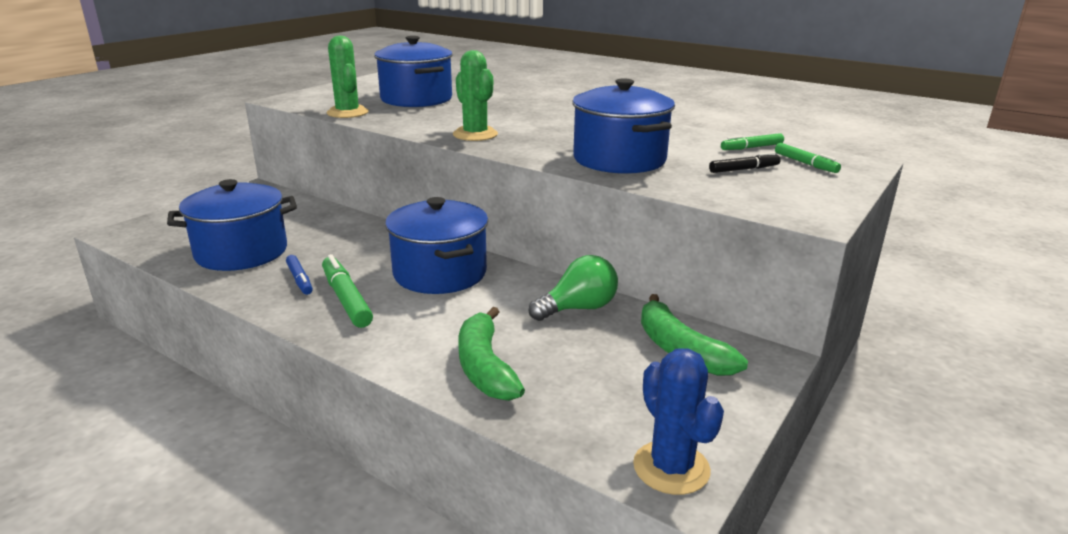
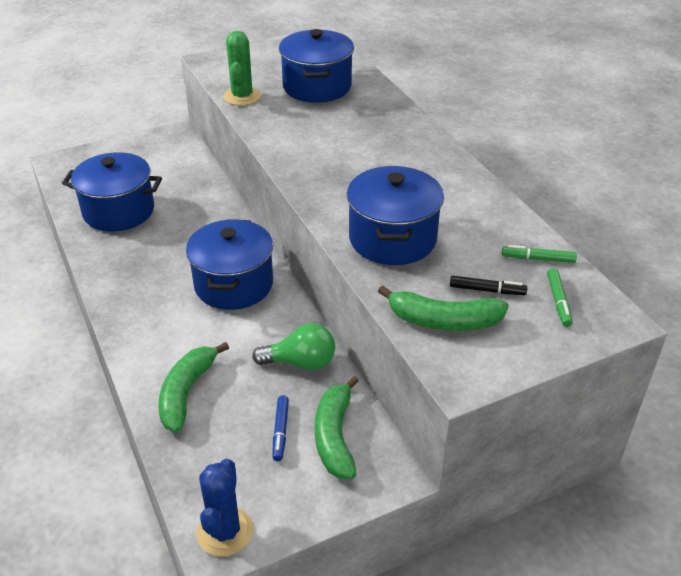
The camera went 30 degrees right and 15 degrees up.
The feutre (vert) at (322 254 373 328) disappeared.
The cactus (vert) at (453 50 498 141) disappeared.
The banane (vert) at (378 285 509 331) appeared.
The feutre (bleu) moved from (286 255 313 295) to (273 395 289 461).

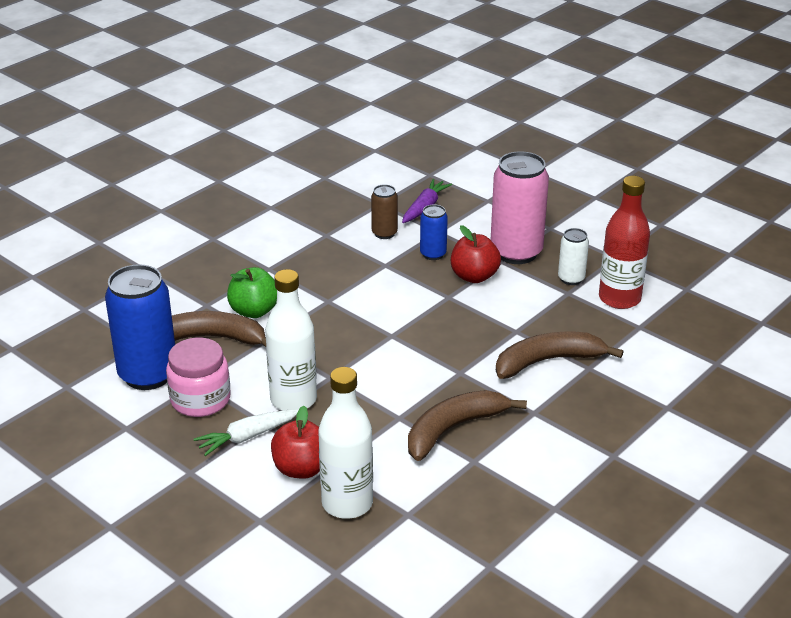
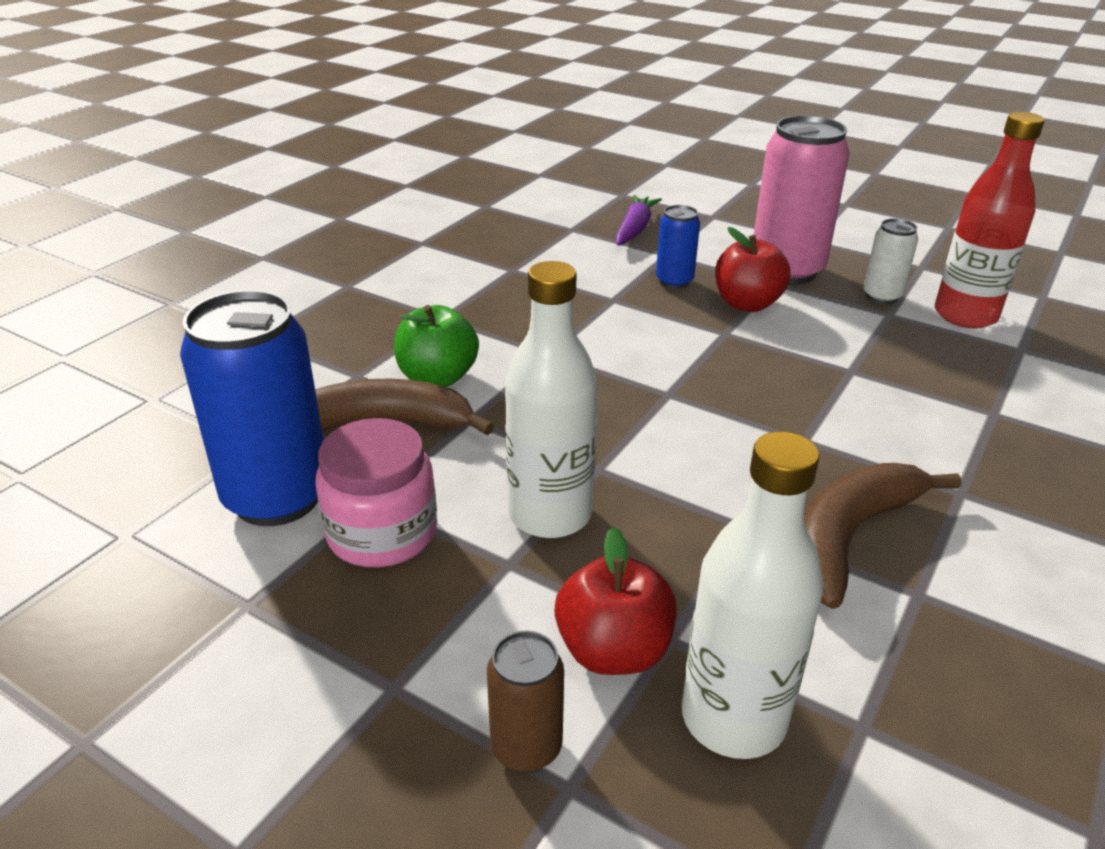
The camera went 10 degrees left and 0 degrees up.
The carotte (blanc) at (194 410 298 456) disappeared.
The banane (marron) at (496 332 624 379) disappeared.
The canette (marron) moved from (371 184 398 239) to (487 630 564 773).

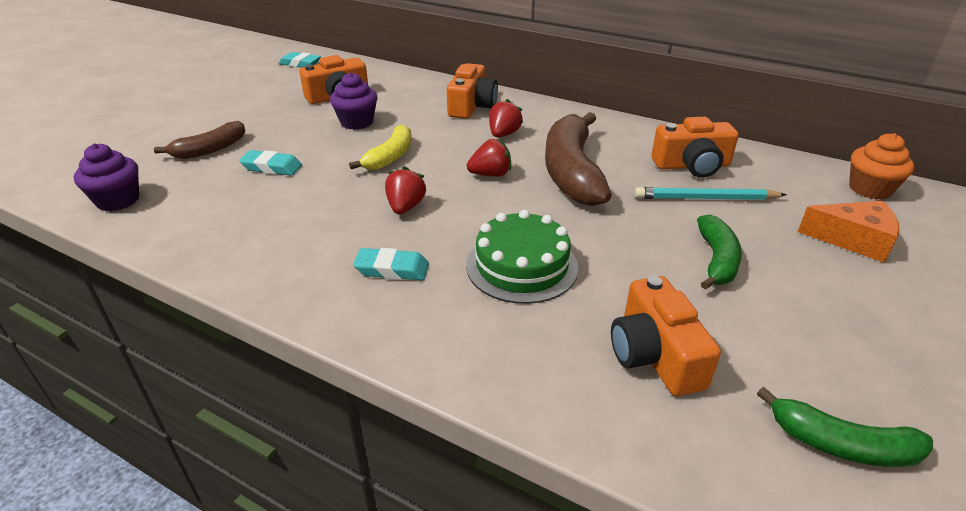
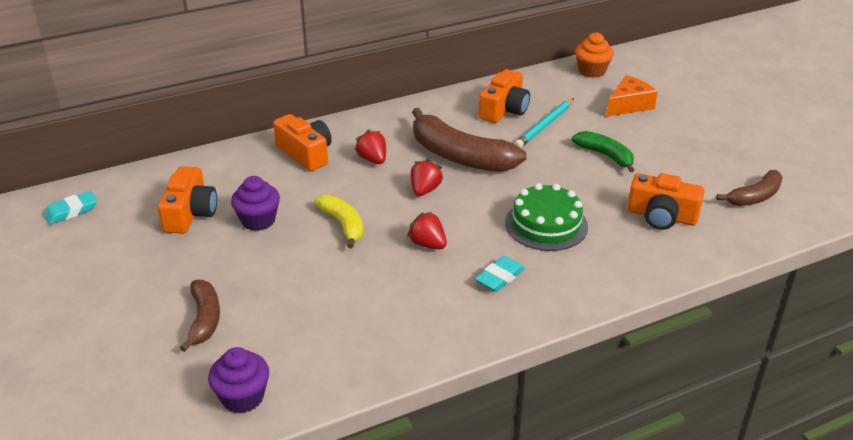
The camera went 55 degrees left and 0 degrees up.
The gomme (turquoise) at (239 150 302 176) disappeared.
The banane (vert) at (757 387 933 467) became the banane (marron) at (716 170 783 206).

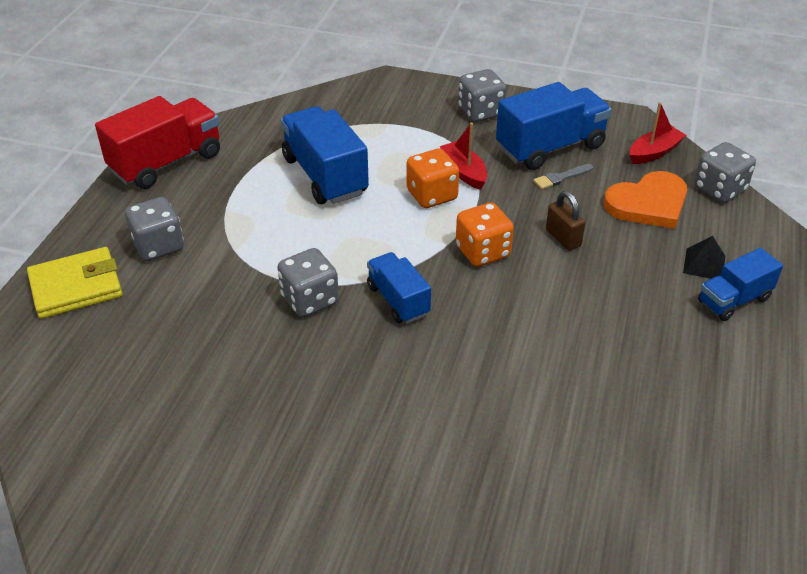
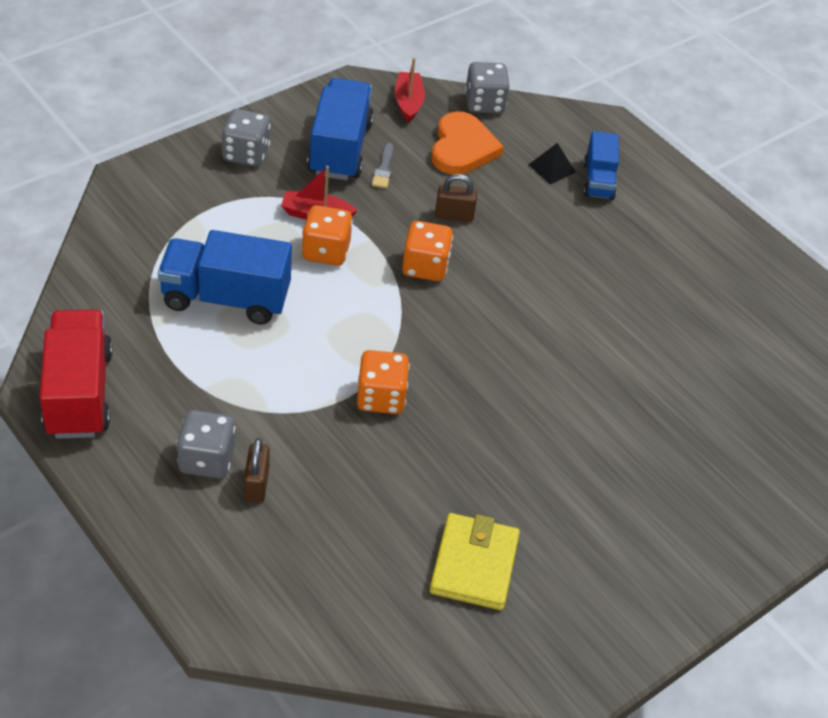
The camera went 60 degrees left and 5 degrees up.
The camion (bleu) at (367 252 431 323) disappeared.
The cadenas (marron) at (244 438 270 503) appeared.
The portefeuille (jaune) moved from (27 247 122 319) to (429 513 520 610).
The dé (gris) at (277 248 339 317) became the dé (orange) at (357 350 410 414).

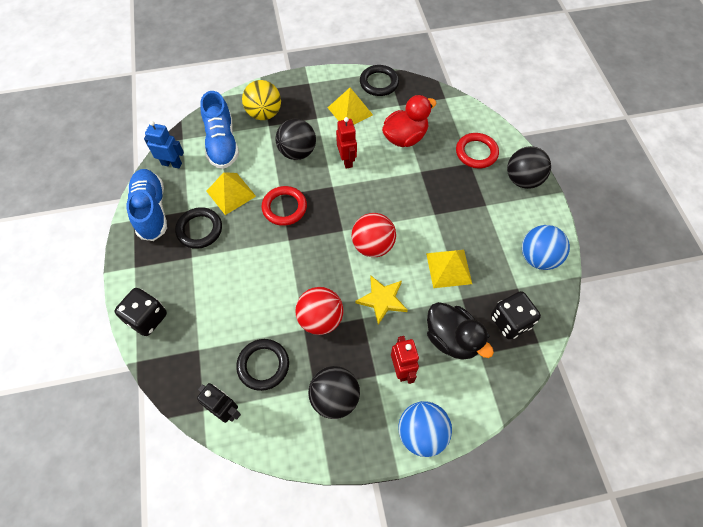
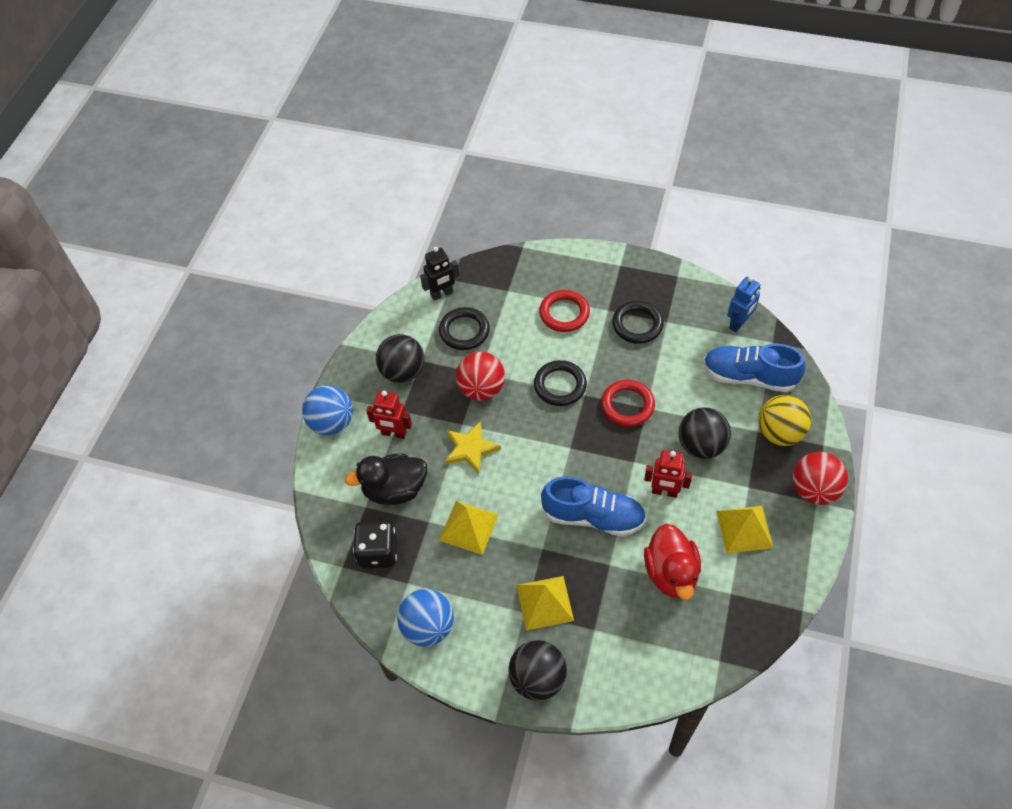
The camera went 120 degrees right and 5 degrees down.
The dé (noir) at (114 288 167 336) disappeared.
The chaussure (bleu) moved from (127 169 167 241) to (541 476 646 537).
The pyramide (jaune) moved from (206 172 256 215) to (516 576 574 630).
The balle (rouge) moved from (352 213 396 257) to (793 452 848 505).
The anneau (noir) moved from (360 65 399 96) to (534 360 587 406).
The anneau (rouge) moved from (456 133 499 168) to (539 290 590 332).

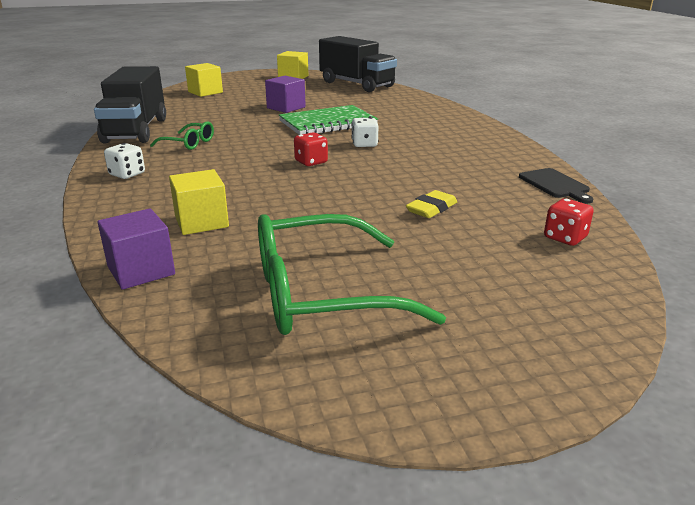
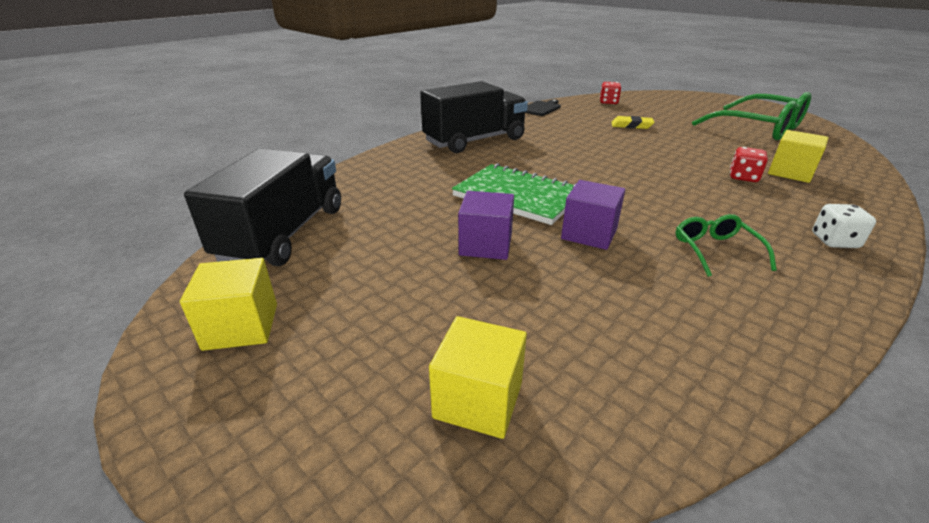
The camera went 120 degrees left and 5 degrees up.
The dé (blanc) at (351 117 378 147) disappeared.
The camion (noir) moved from (94 66 166 143) to (420 81 528 153).
The cube (violet) moved from (97 208 175 290) to (561 180 625 250).
The dé (rouge) moved from (294 132 328 166) to (730 147 768 182).

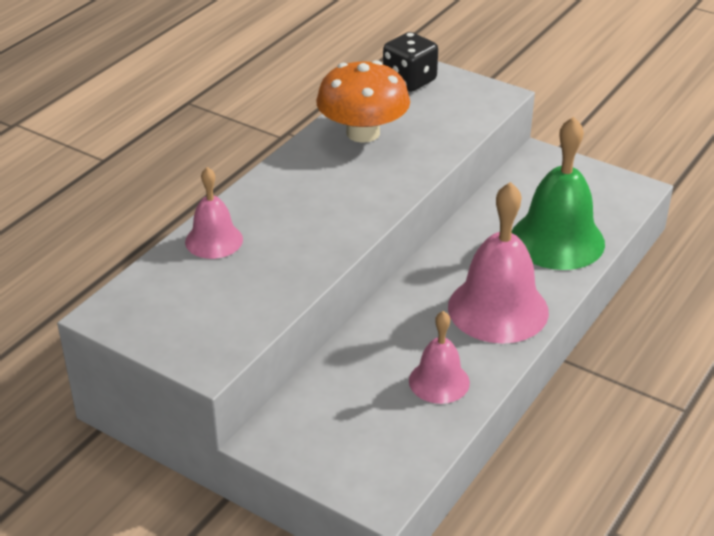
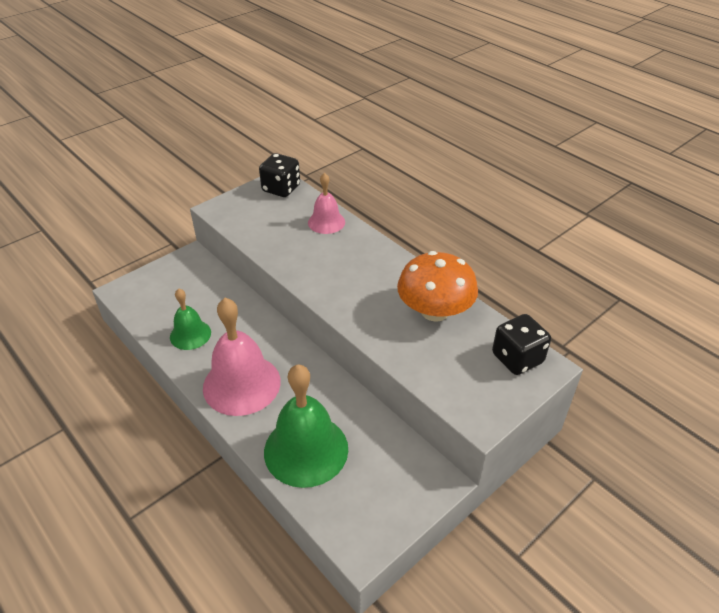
The camera went 105 degrees right and 5 degrees up.
The dé (noir) at (259 153 300 197) appeared.
The cloche (rose) at (409 311 470 404) became the cloche (vert) at (170 288 211 350).

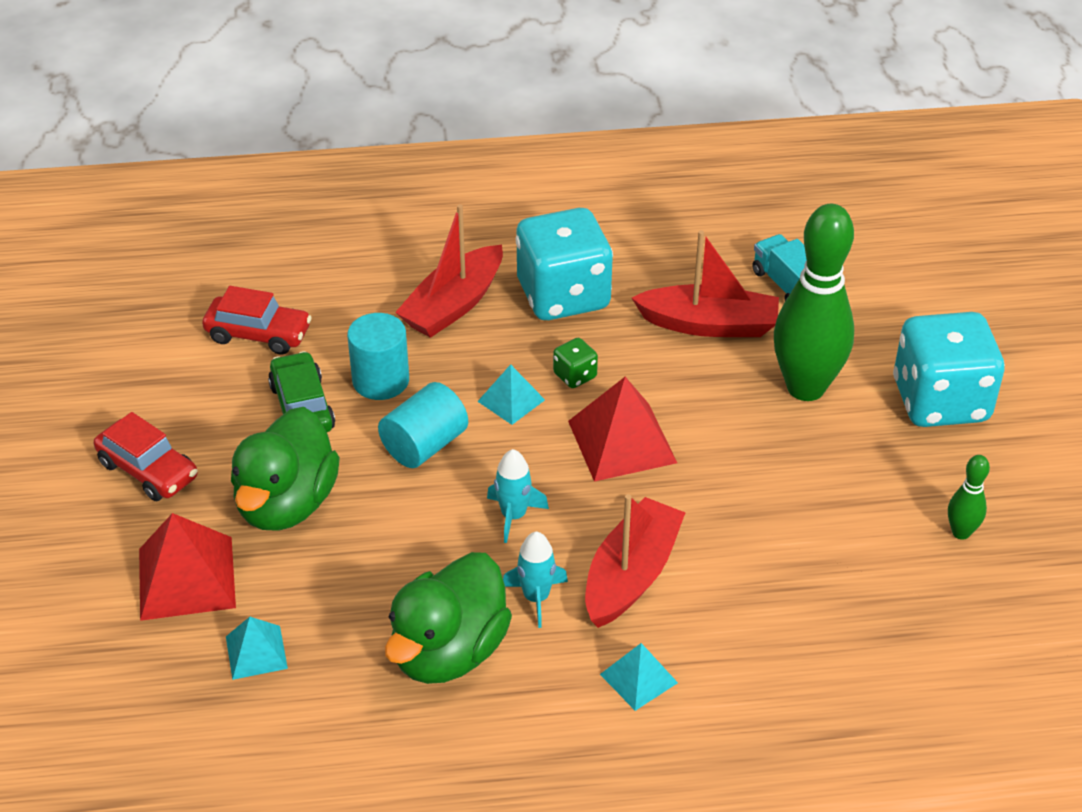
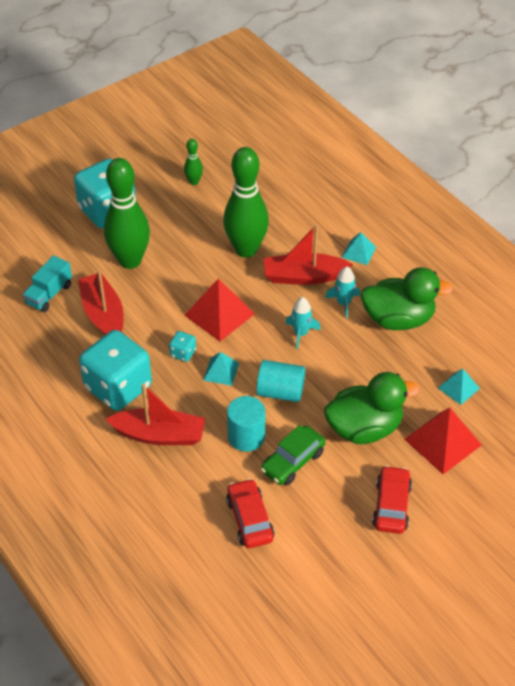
The camera went 120 degrees left and 5 degrees up.
The quille (vert) at (223 147 269 258) appeared.
The dé (vert) at (553 338 598 388) became the dé (turquoise) at (169 331 196 362).

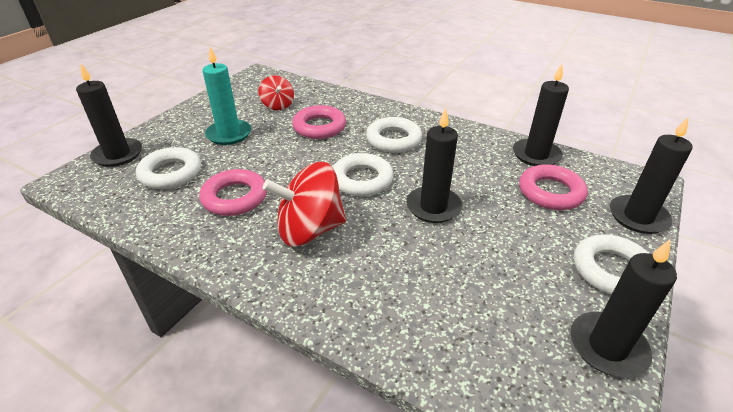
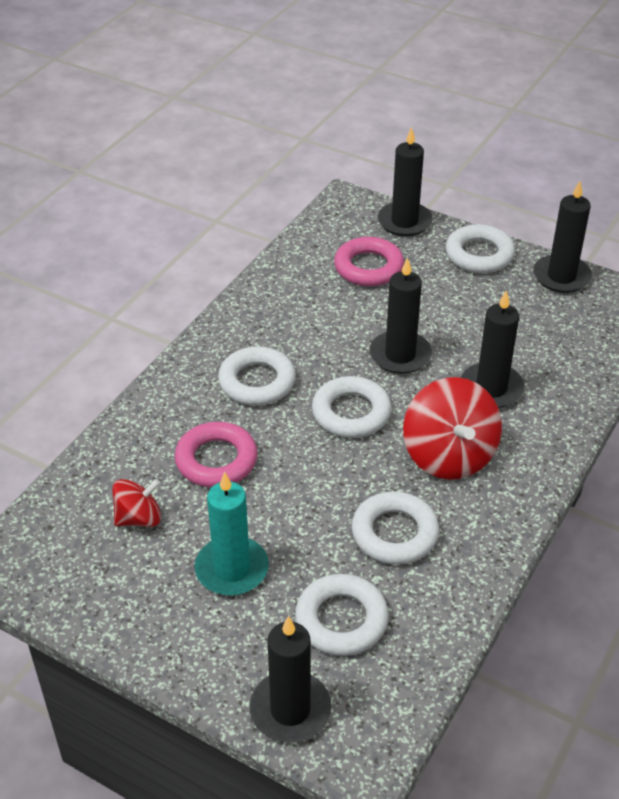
The camera went 90 degrees left and 5 degrees up.
The bougie (noir) moved from (513 64 569 166) to (461 290 525 408).
The anneau (rose) at (199 169 267 216) became the anneau (blanc) at (352 491 439 565).

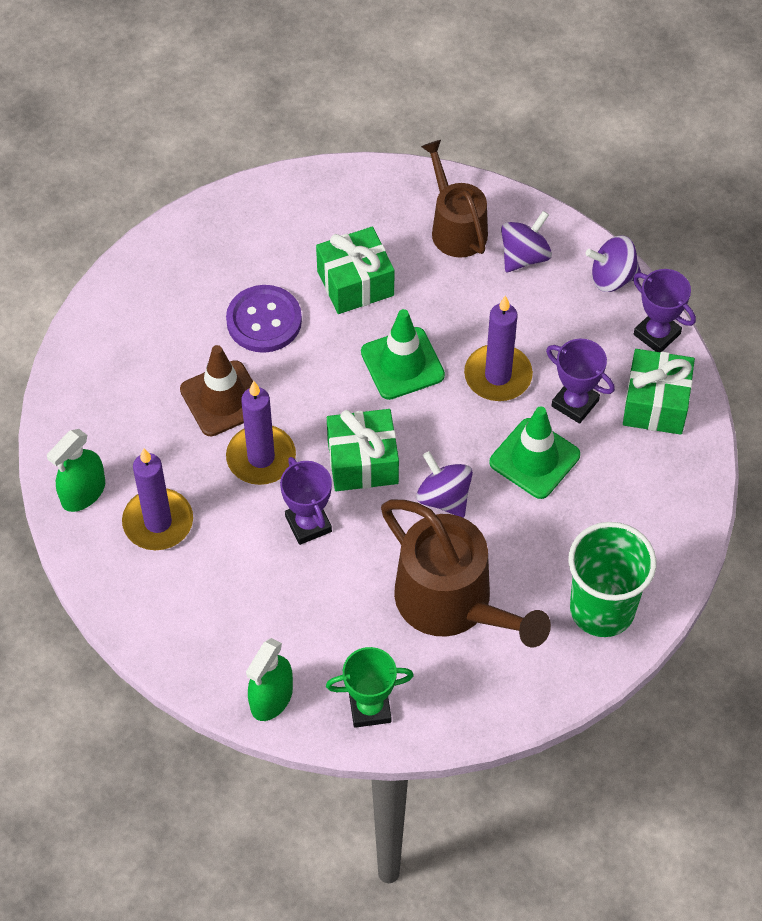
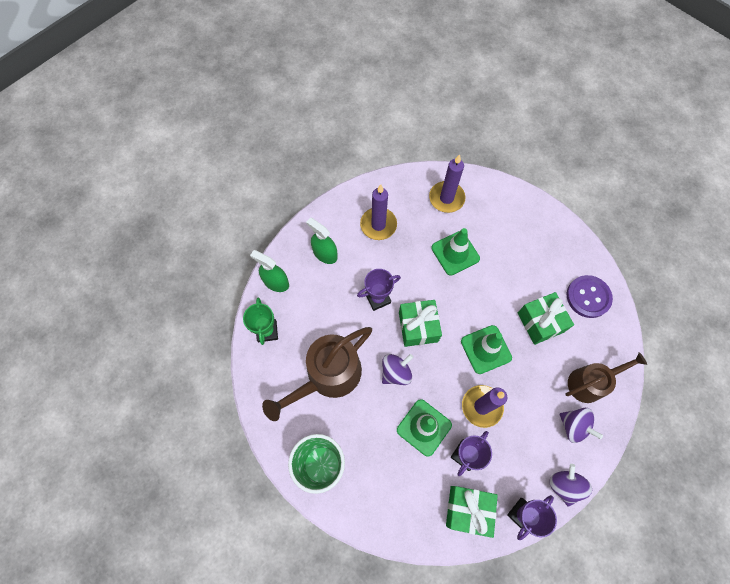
The camera went 90 degrees right and 10 degrees up.
The vaporisateur (vert) moved from (47 429 105 512) to (306 217 338 264).
The bouton (violet) moved from (226 285 302 353) to (567 275 613 318).
The bougie (violet) moved from (226 381 296 485) to (429 154 465 213).
The cône de chantier (marron) at (180 345 253 437) became the cône de chantier (vert) at (431 228 480 276).

